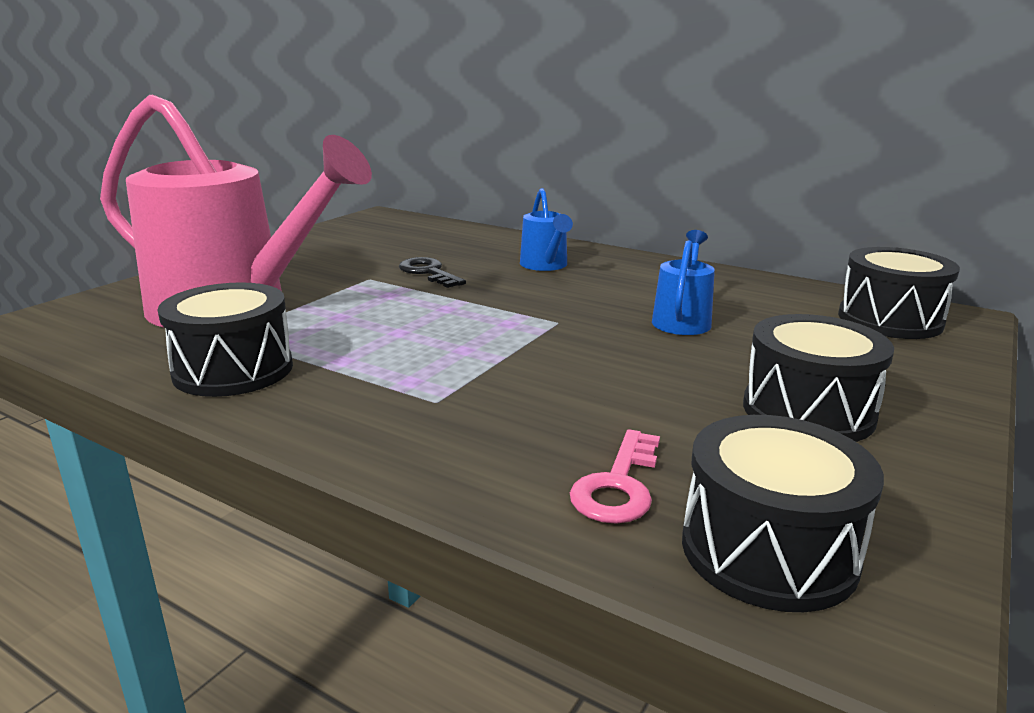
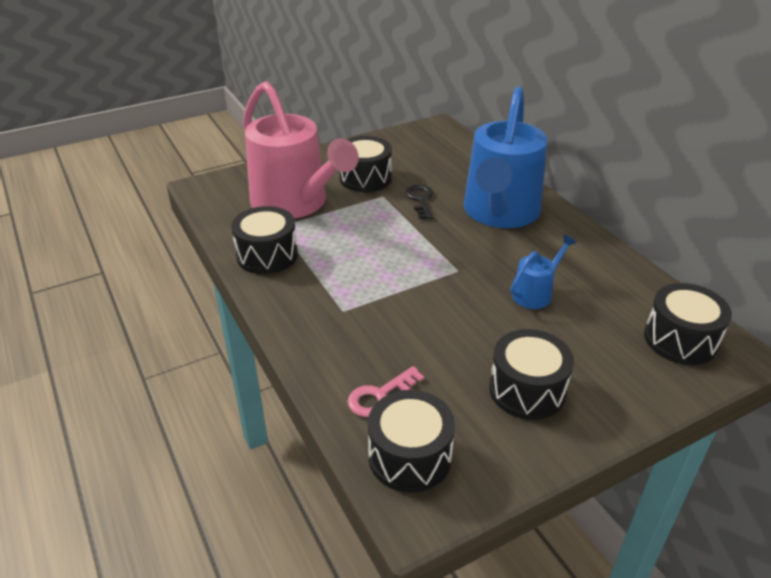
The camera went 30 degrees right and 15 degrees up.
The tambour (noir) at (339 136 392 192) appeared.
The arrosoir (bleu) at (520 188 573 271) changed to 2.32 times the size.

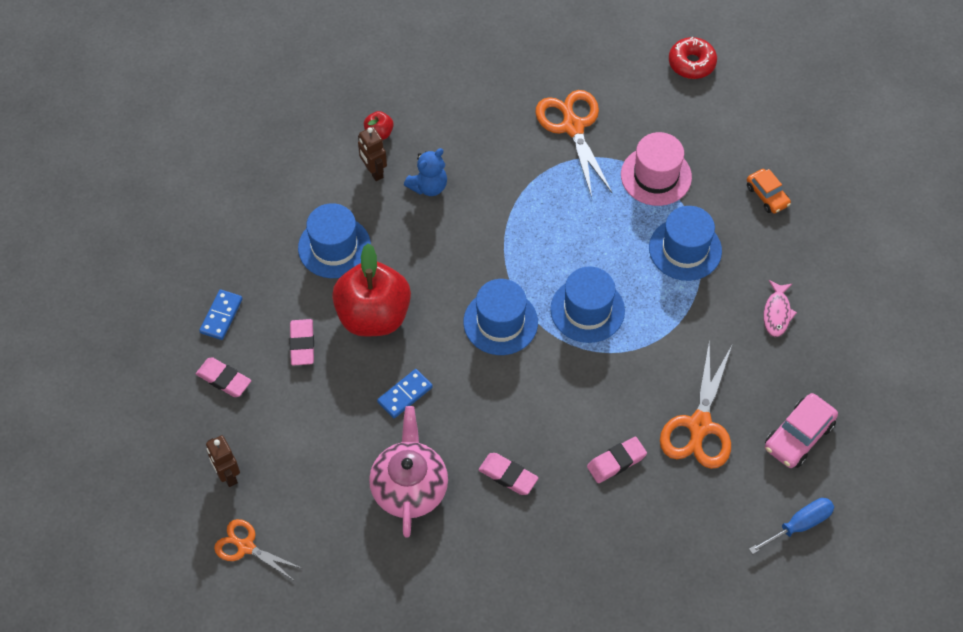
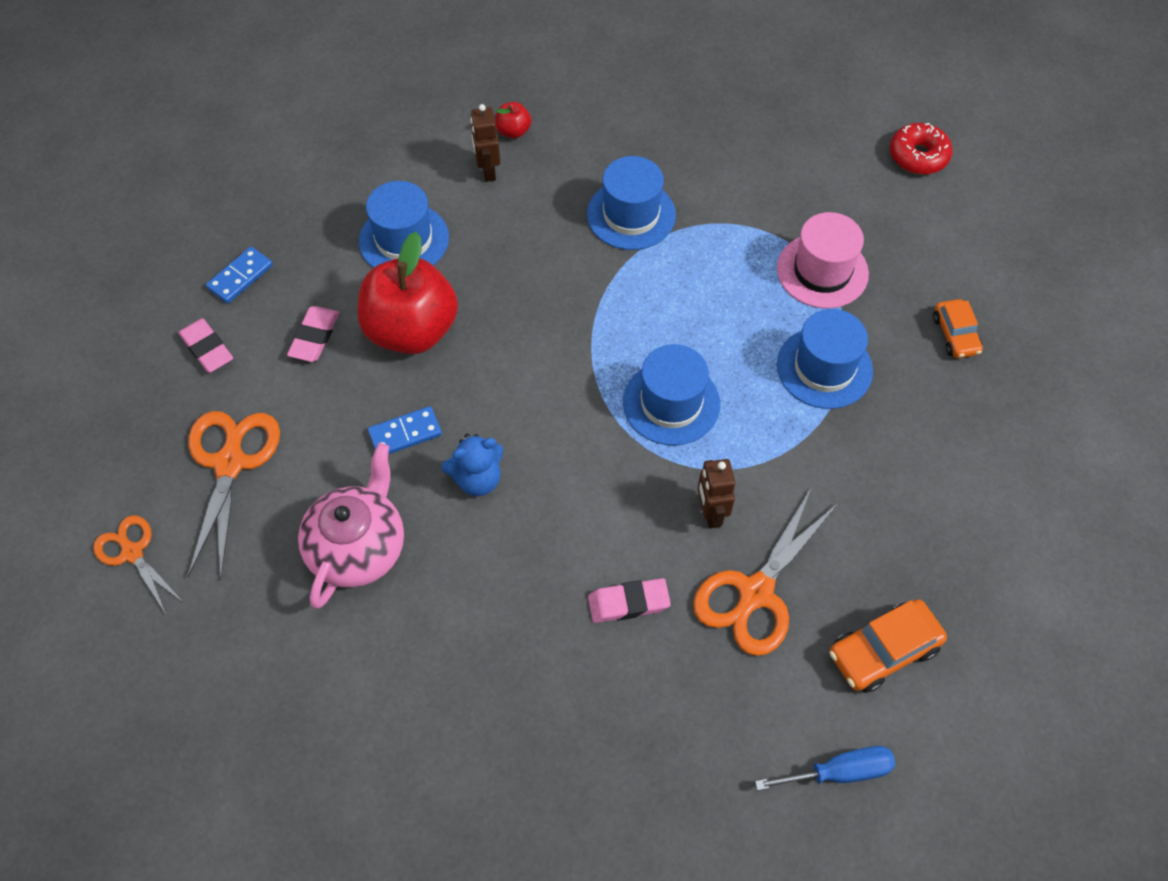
The camera went 20 degrees right and 0 degrees up.
The gomme (rose) at (478 453 539 495) disappeared.
The poisson (rose) at (764 280 797 337) disappeared.
The robot (marron) moved from (206 435 240 487) to (698 459 735 529).
The ours en peluche (bleu) moved from (404 148 447 196) to (441 434 503 496).
The chapeau (bleu) moved from (463 279 538 355) to (587 156 676 250).
The ciseaux (orange) moved from (535 90 613 197) to (188 411 280 580).
The voiture (rose) at (765 393 838 468) became the voiture (orange) at (830 599 947 693).

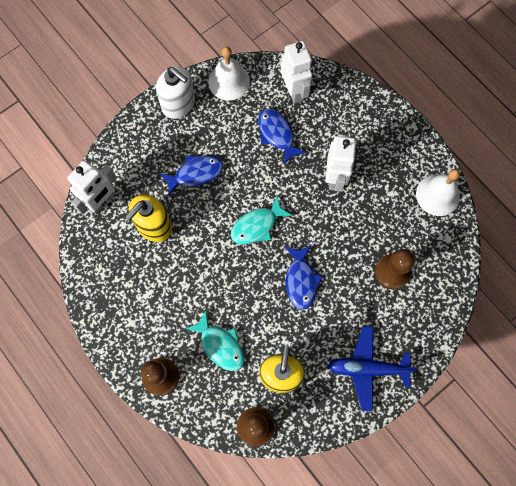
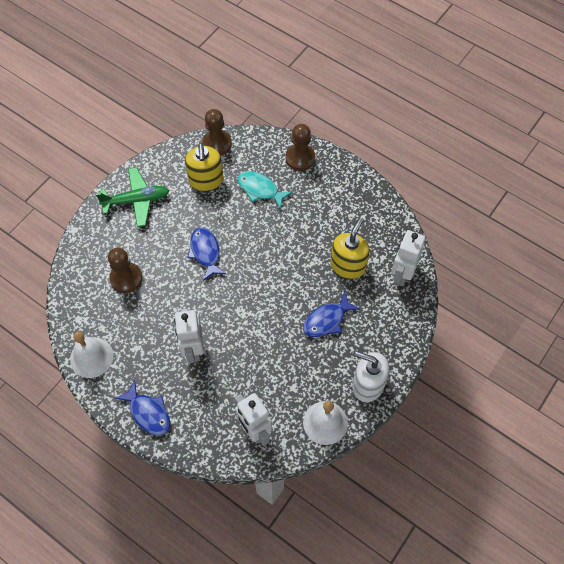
The camera went 165 degrees right and 10 degrees down.
The poisson (turquoise) at (231 196 292 245) disappeared.
The poisson (bleu) moved from (258 109 306 165) to (115 380 170 435).
The avion (bleu) at (328 326 418 411) became the avion (vert) at (96 167 170 227).

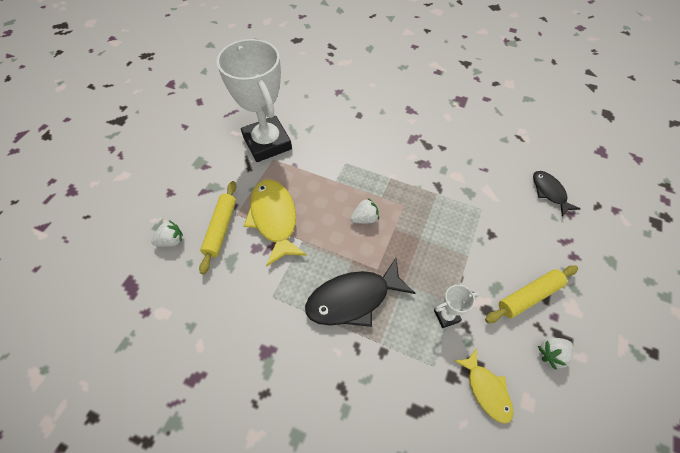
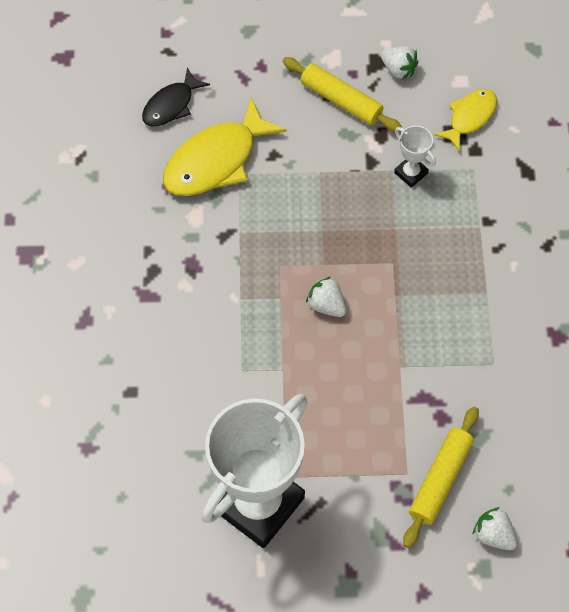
The camera went 115 degrees left and 5 degrees up.
The poisson (noir) at (305 258 416 327) disappeared.
The poisson (jaune) moved from (244 179 307 267) to (163 97 287 196).
The rouleau à pâtisserie (jaune) at (199 181 237 274) turned 45 degrees counterclockwise.

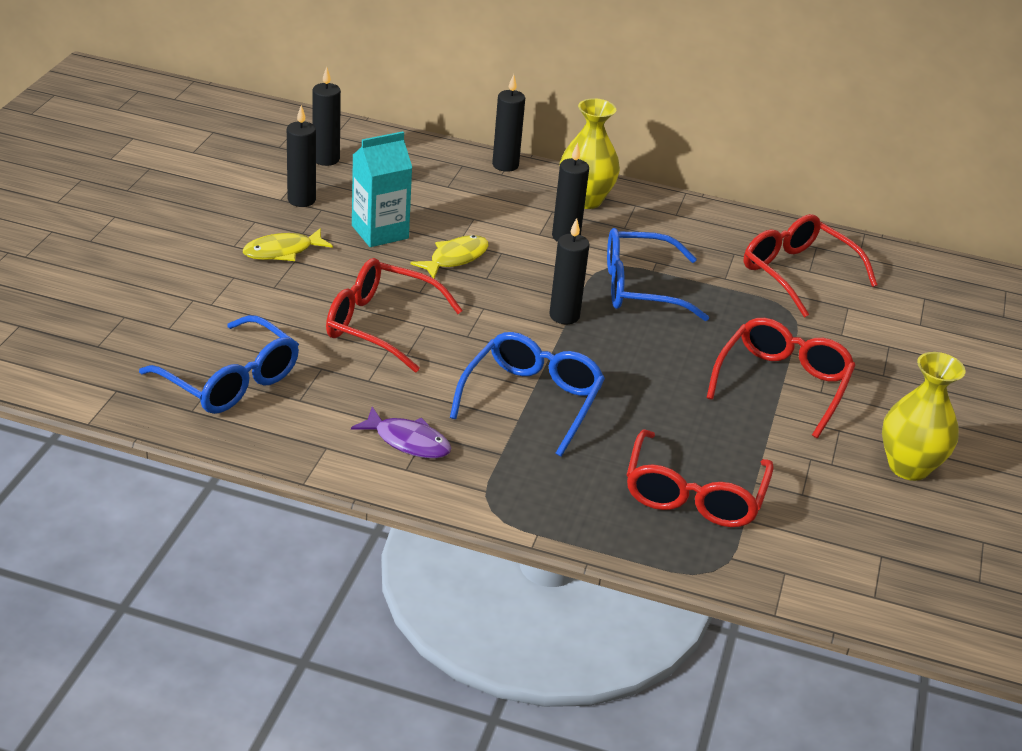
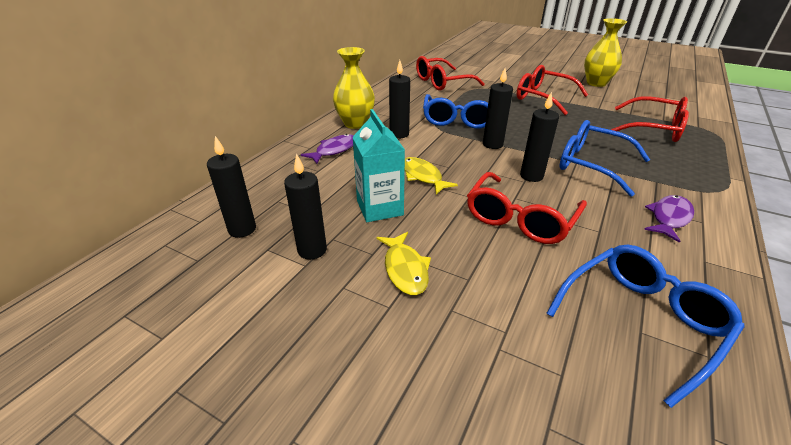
The camera went 75 degrees left and 0 degrees up.
The poisson (violet) at (301 134 354 164) appeared.
The bougie (noir) moved from (492 74 525 172) to (520 92 559 182).

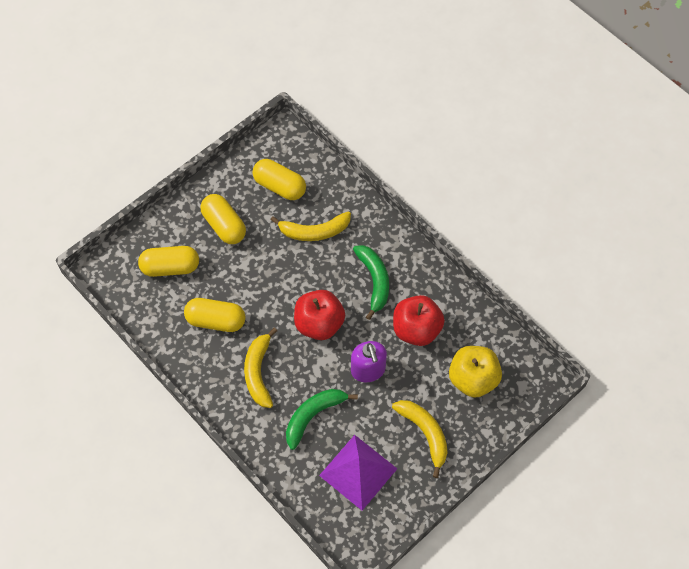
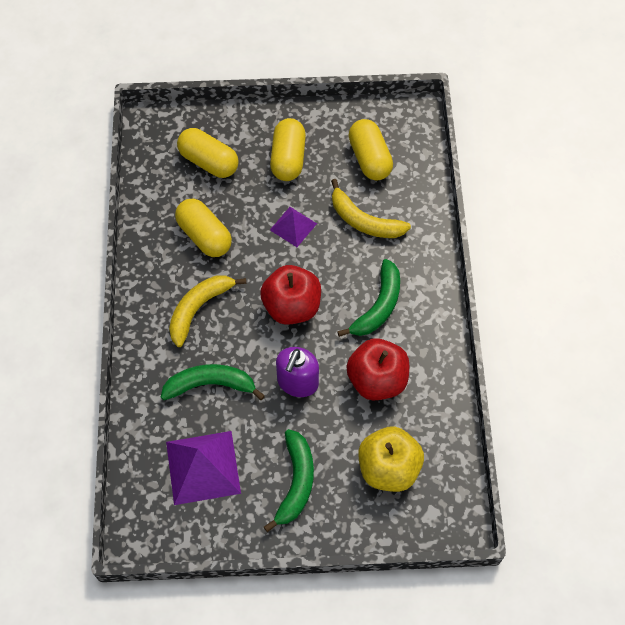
The camera went 40 degrees right and 0 degrees up.
The pyramide (violet) at (270 207 317 247) appeared.
The banane (jaune) at (392 400 448 478) became the banane (vert) at (264 429 314 532).

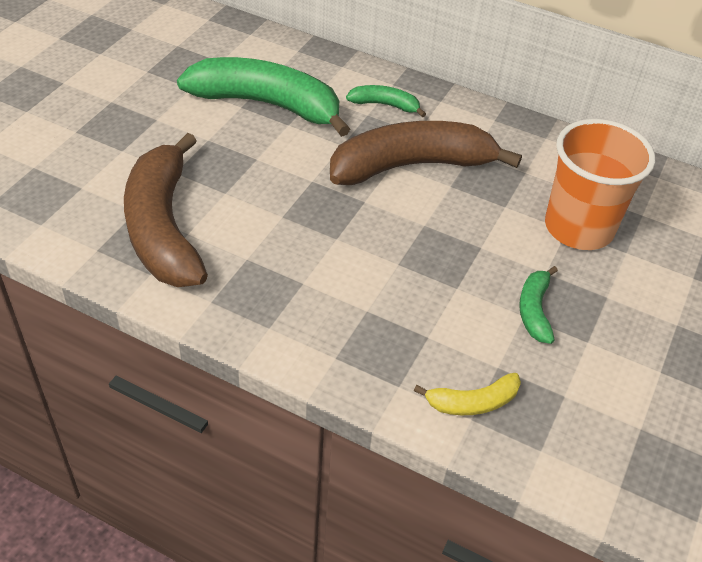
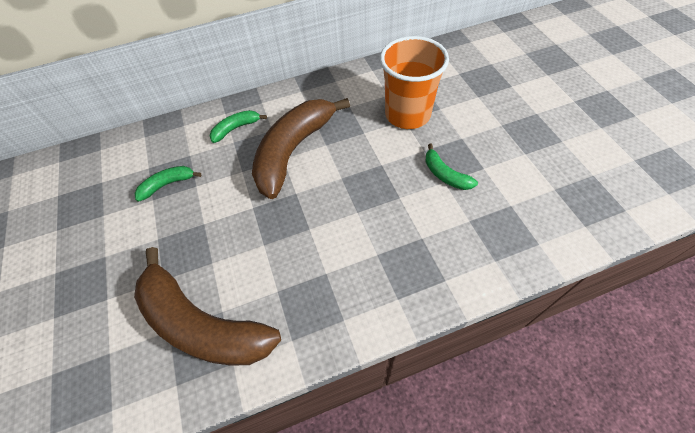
The camera went 40 degrees left and 10 degrees up.
The banane (jaune) at (414 373 521 415) disappeared.
The banane (vert) at (177 57 350 137) changed to 0.45 times the size.

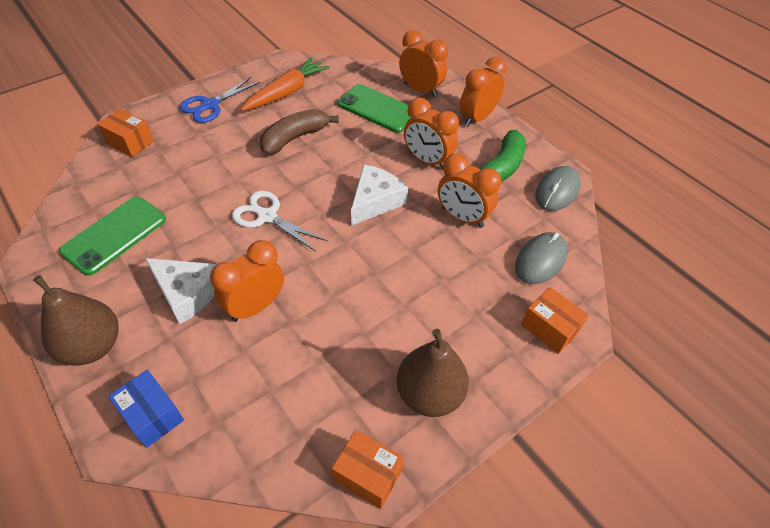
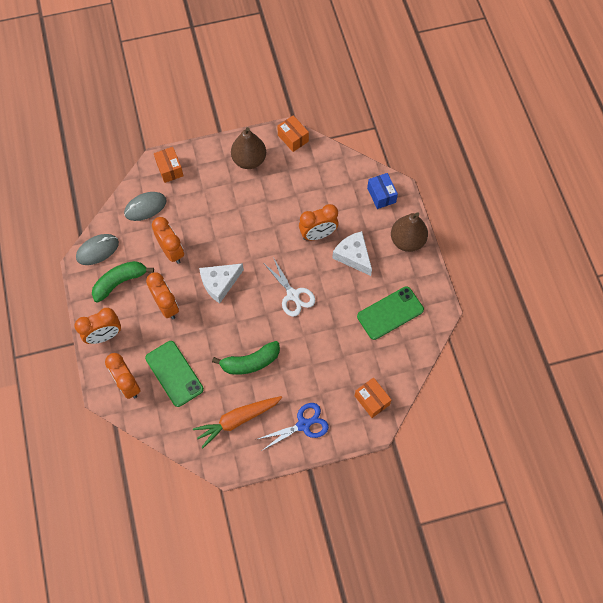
The camera went 155 degrees left and 15 degrees up.
The banane (marron) at (260 109 339 155) became the banane (vert) at (212 341 280 375).

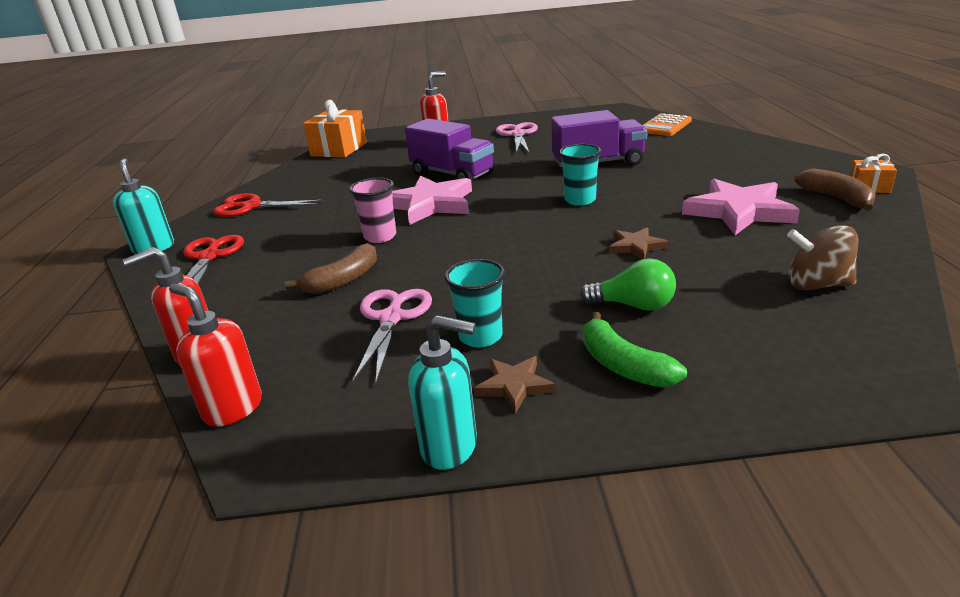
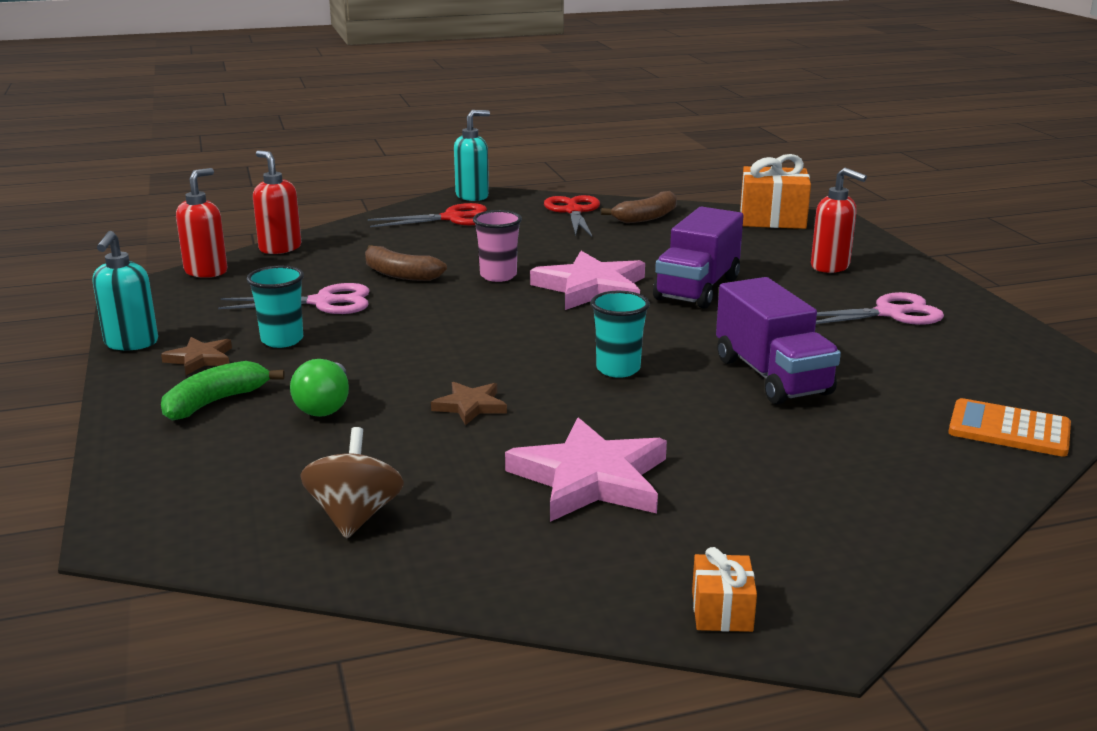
The camera went 75 degrees right and 5 degrees down.
The banane (marron) moved from (794 168 875 211) to (601 191 677 223).

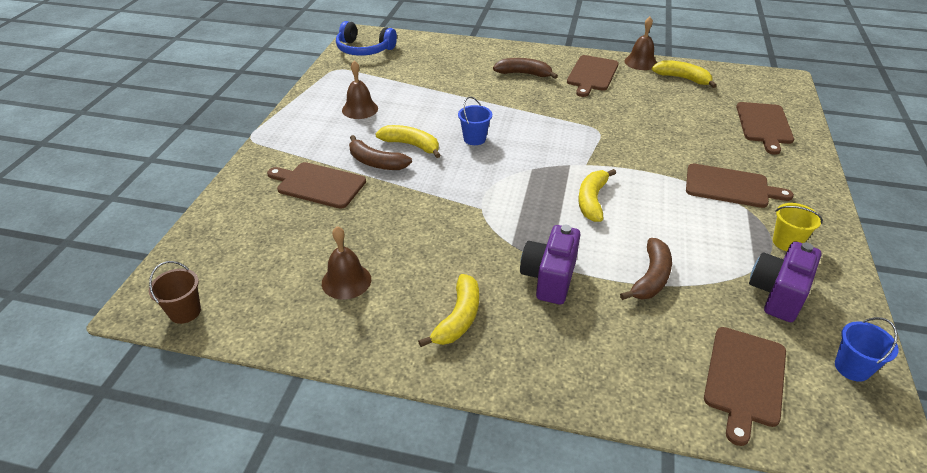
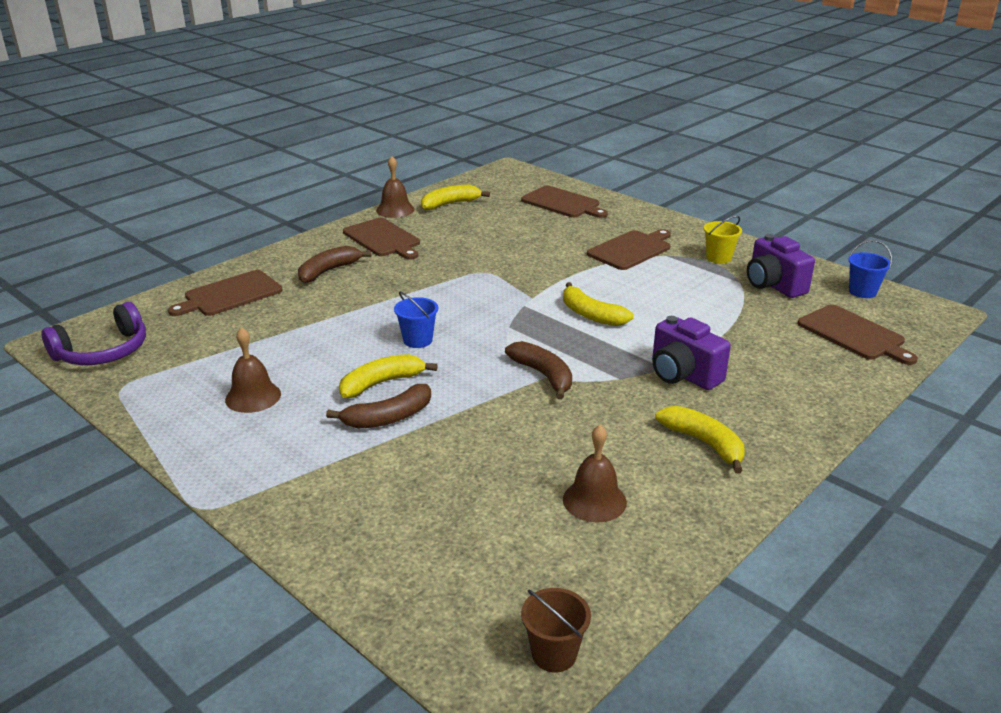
The camera went 60 degrees left and 10 degrees down.
The planche à découper (marron) moved from (267 162 366 209) to (168 270 283 316).
The banane (marron) moved from (620 238 672 300) to (505 341 572 399).
The casque audio (bleu) at (336 21 397 56) became the casque audio (violet) at (42 302 146 365).

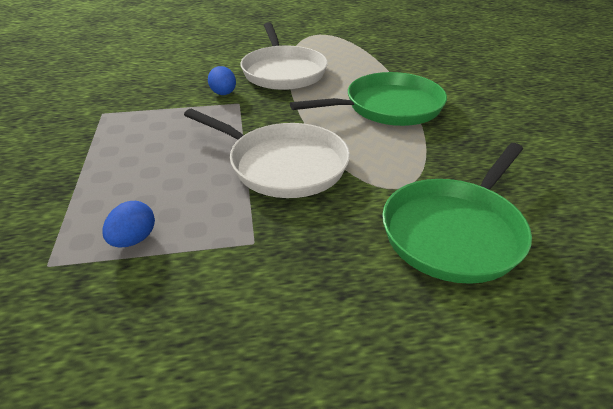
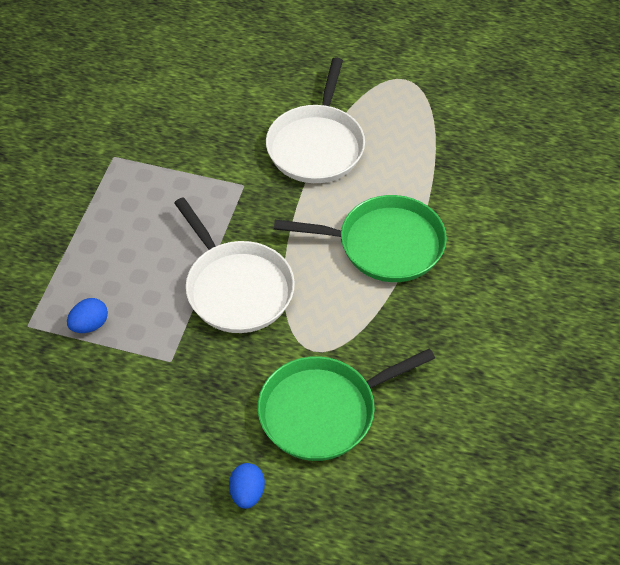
The camera went 25 degrees right and 15 degrees up.
The œuf (bleu) moved from (208 66 236 95) to (229 463 265 509).

